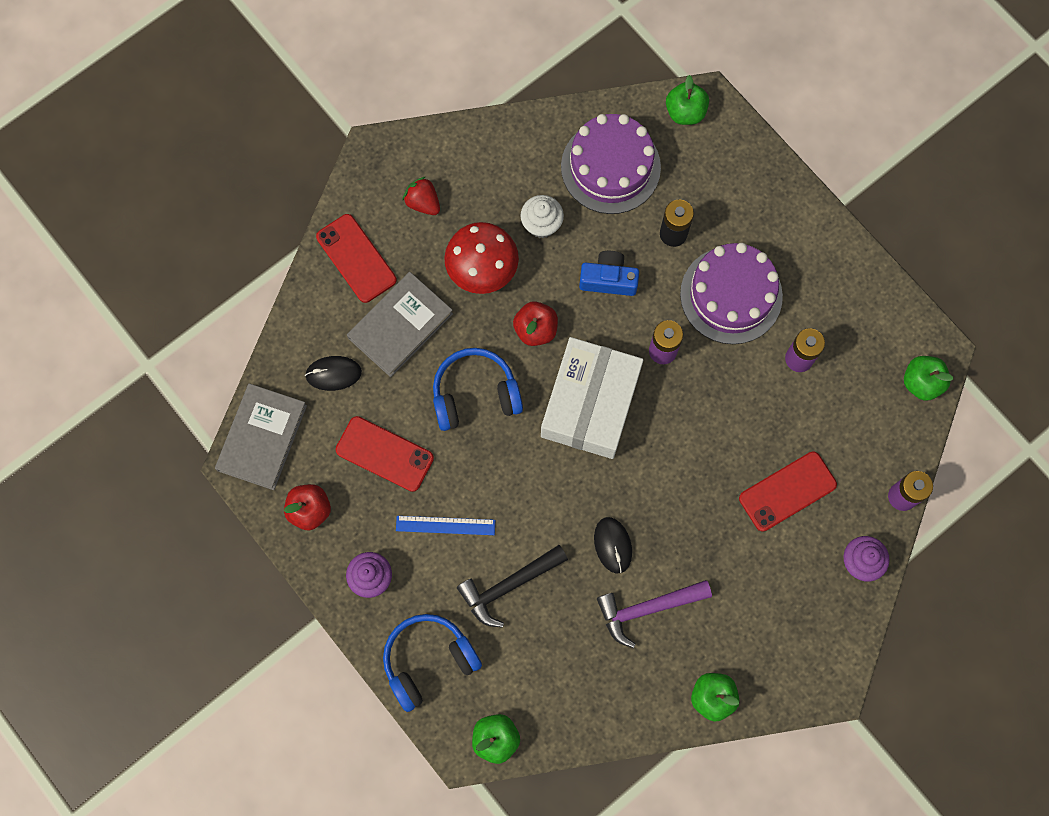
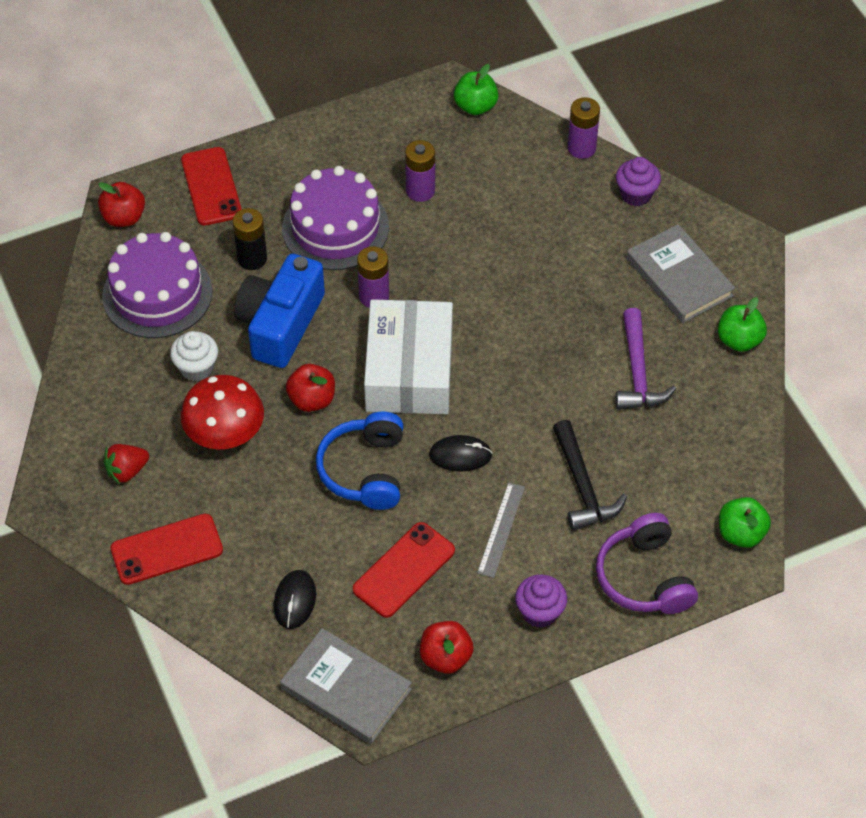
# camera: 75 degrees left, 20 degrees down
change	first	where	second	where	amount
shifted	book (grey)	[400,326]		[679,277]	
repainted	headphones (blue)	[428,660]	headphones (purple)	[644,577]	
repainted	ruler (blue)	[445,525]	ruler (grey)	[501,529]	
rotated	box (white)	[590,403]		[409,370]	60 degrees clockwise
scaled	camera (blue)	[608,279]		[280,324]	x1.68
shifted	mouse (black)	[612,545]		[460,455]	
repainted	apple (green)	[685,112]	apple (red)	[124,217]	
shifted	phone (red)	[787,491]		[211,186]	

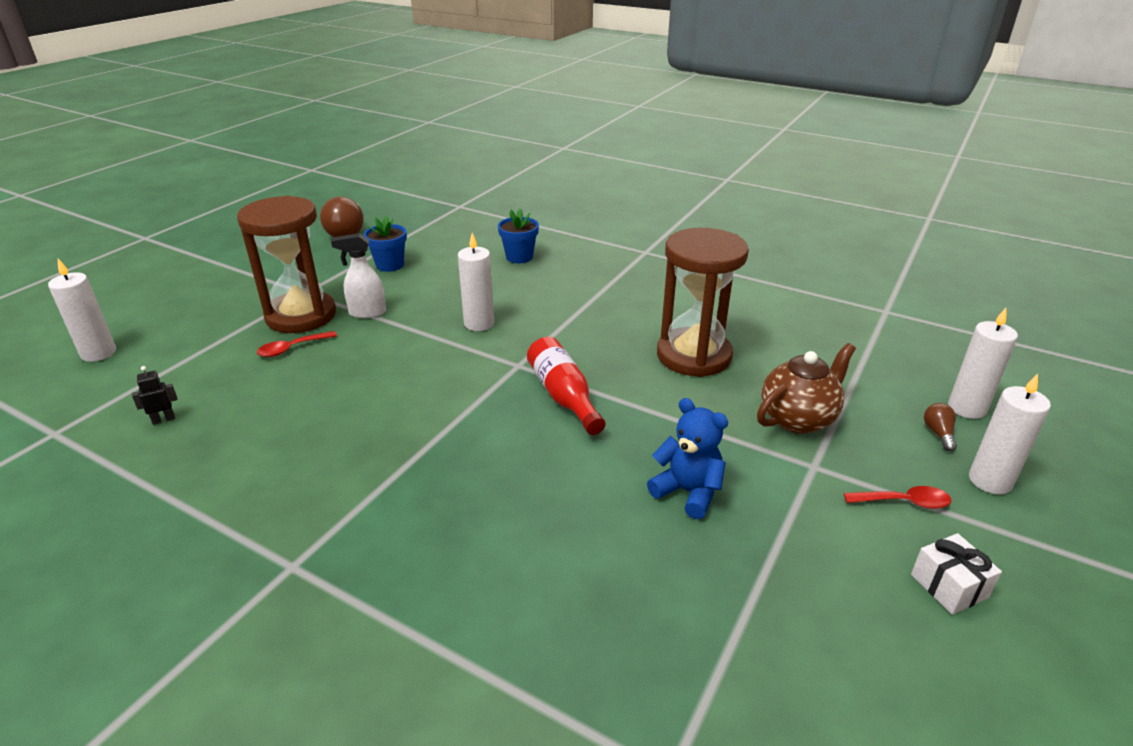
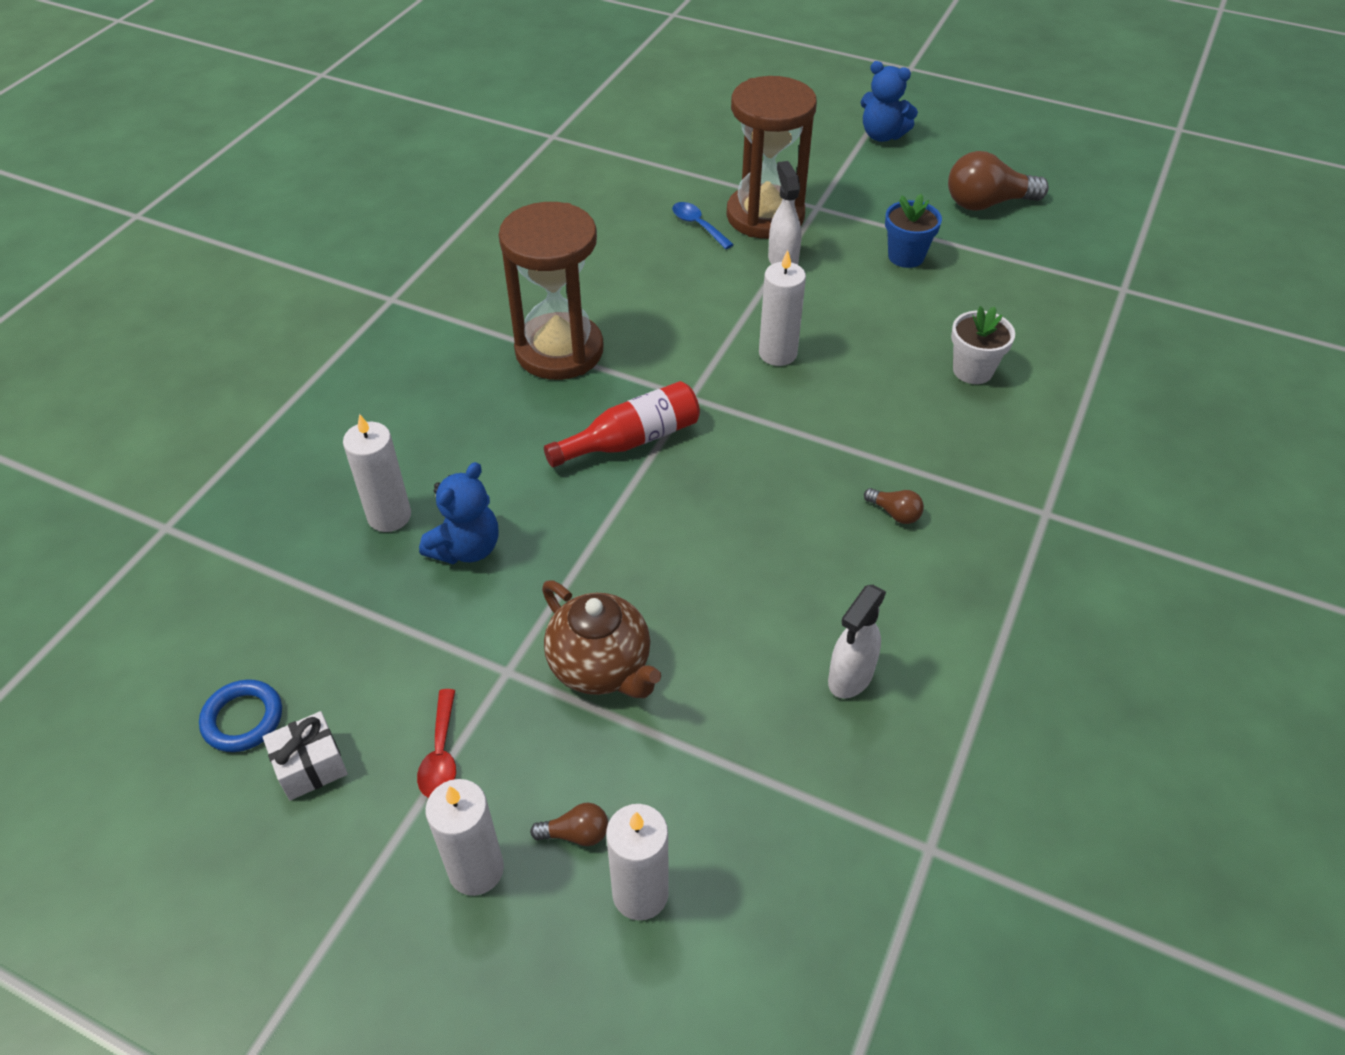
# camera: 85 degrees right, 15 degrees up
change	first	where	second	where	amount
shifted	candle (white)	[98,353]		[389,516]	
gone	robot (black)	[164,420]			
repainted	spoon (red)	[292,349]	spoon (blue)	[698,225]	
repainted	flower pot (blue)	[519,257]	flower pot (white)	[972,370]	
shifted	hourglass (brown)	[694,355]		[559,351]	
new			ring (blue)	[243,719]	
new			spray bottle (white)	[850,677]	
new			teddy bear (blue)	[882,135]	
new			light bulb (brown)	[895,513]	

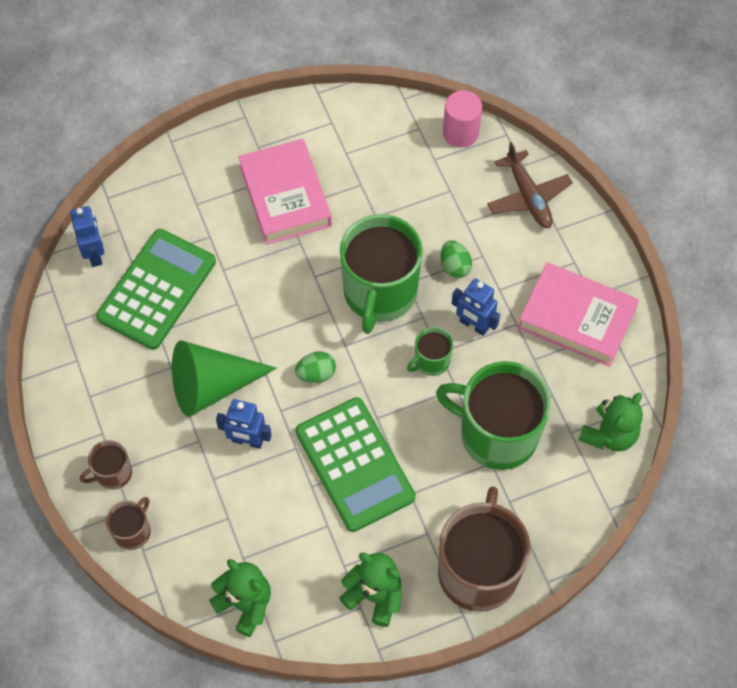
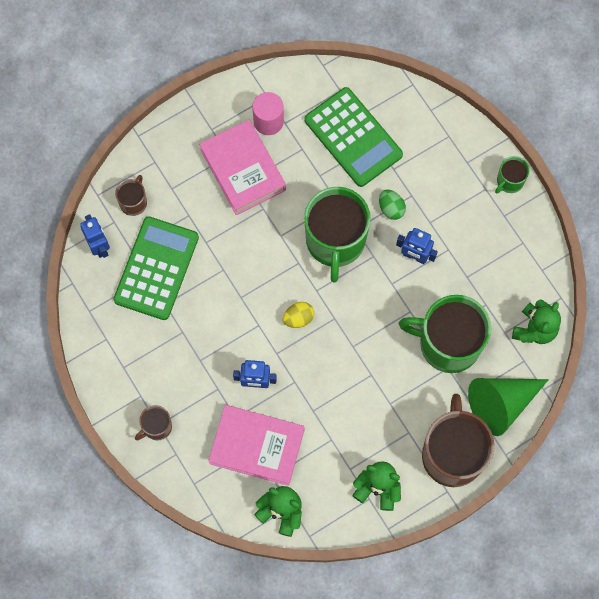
# camera: 10 degrees left, 10 degrees up
change	first	where	second	where	amount
shifted	mug (brown)	[133,531]		[133,202]	
shifted	cone (green)	[212,386]		[501,403]	
repainted	egg (green)	[316,374]	egg (yellow)	[298,318]	
shifted	calculator (green)	[354,464]		[353,137]	
shifted	mug (green)	[431,361]		[509,181]	
shifted	cylinder (pink)	[460,133]		[268,121]	
gone	plane (brown)	[528,197]			
shifted	book (pink)	[576,318]		[257,446]	

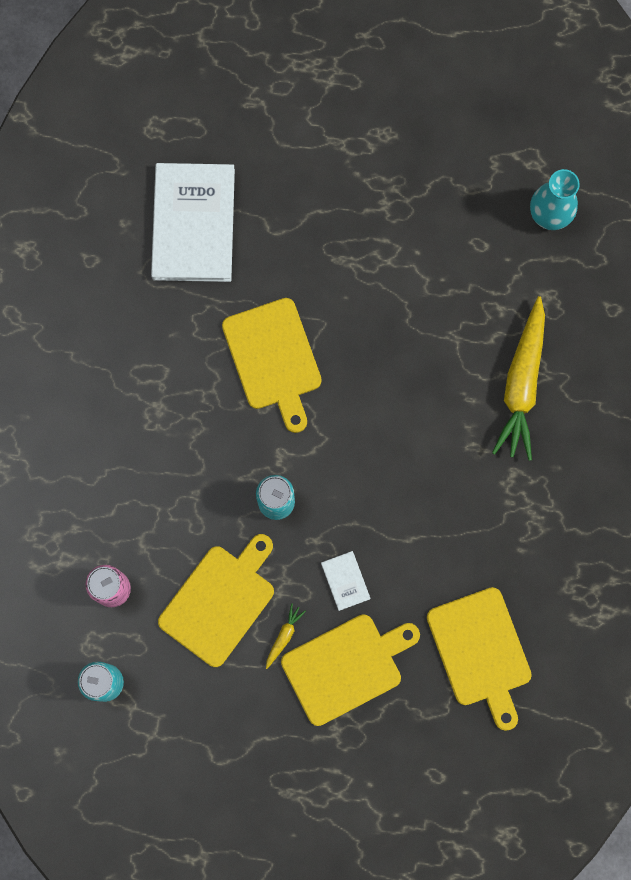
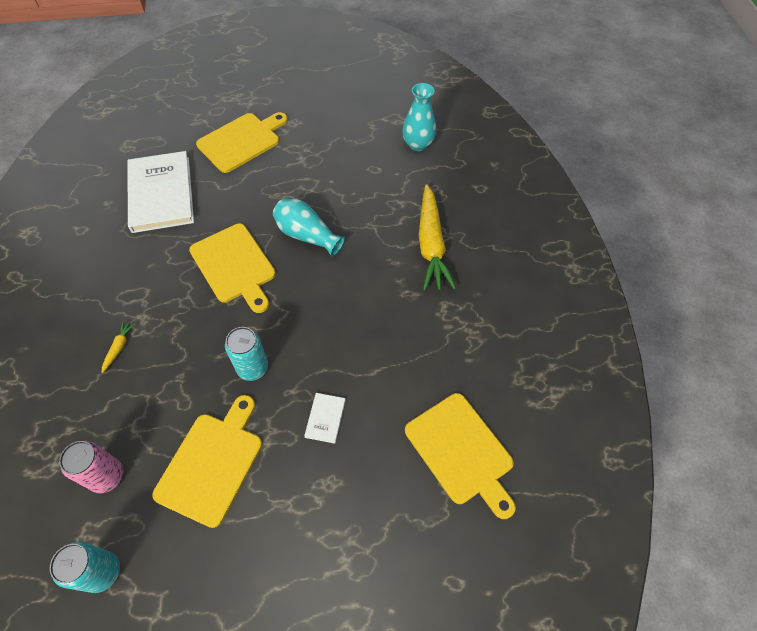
# camera: 15 degrees left, 20 degrees down
change	first	where	second	where	amount
shifted	carrot (yellow)	[284,636]		[119,347]	
shifted	cutting board (yellow)	[346,667]		[242,141]	
rotated	book (white)	[345,581]		[325,418]	45 degrees clockwise
new			vase (turquoise)	[307,235]	

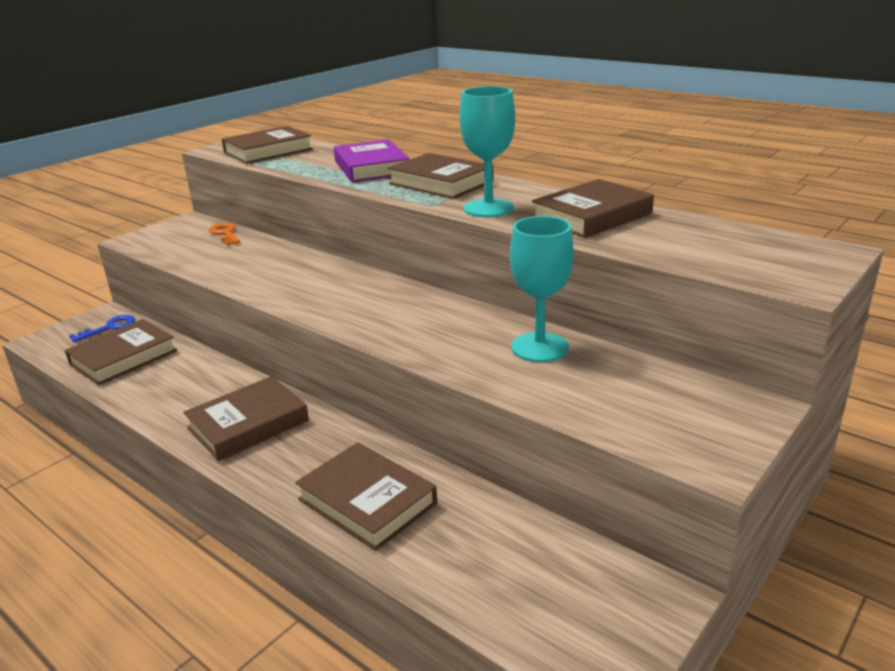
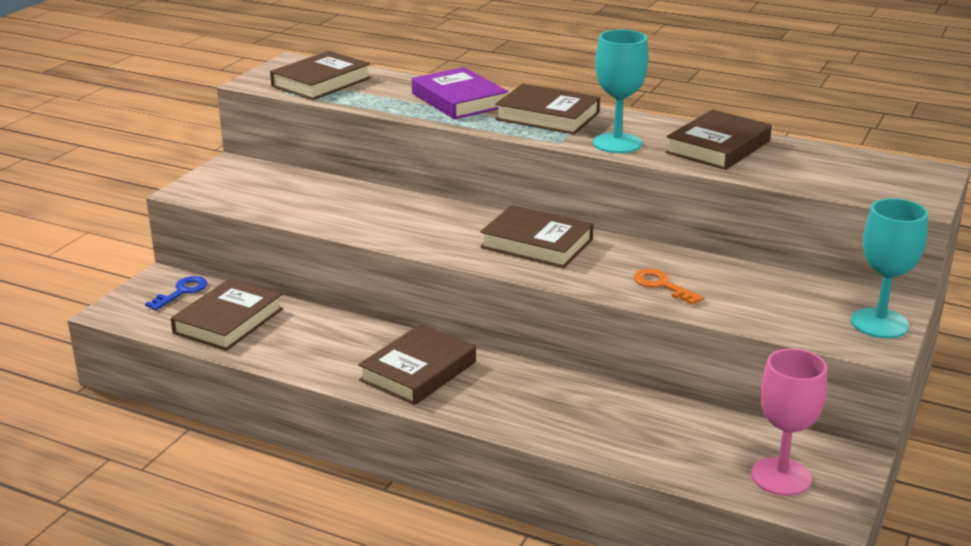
# camera: 15 degrees left, 0 degrees up
change	first	where	second	where	amount
shifted	key (orange)	[225,233]		[662,285]	
shifted	book (brown)	[367,501]		[537,243]	
shifted	goblet (turquoise)	[539,347]		[879,323]	
new			goblet (pink)	[781,477]	

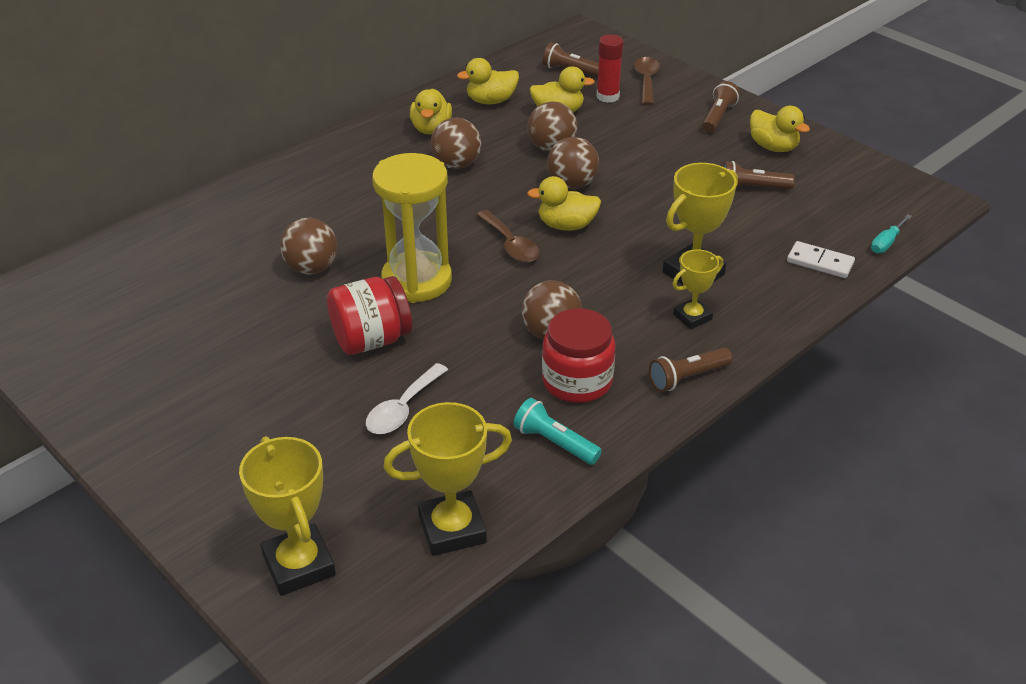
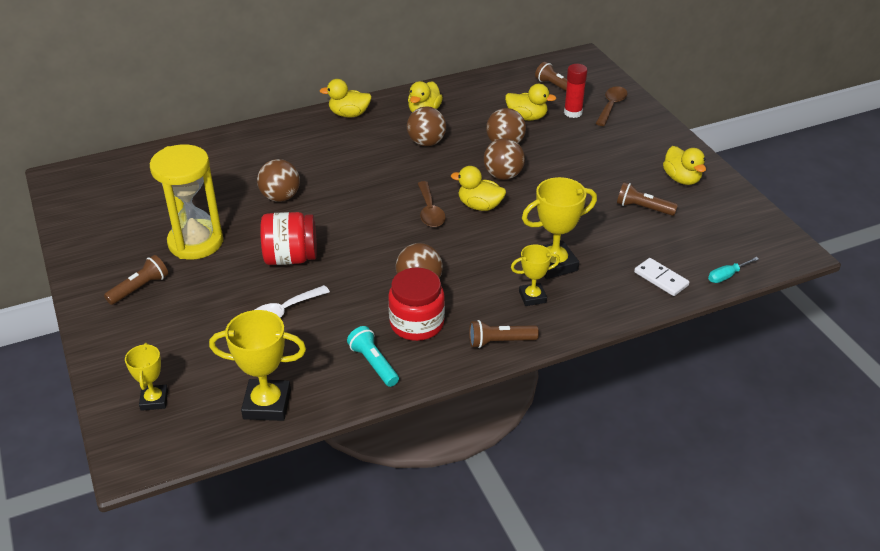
# camera: 20 degrees right, 0 degrees up
change	first	where	second	where	amount
scaled	trophy (yellow)	[299,565]		[154,400]	x0.60
shifted	hourglass (yellow)	[417,281]		[196,242]	
shifted	duck (yellow)	[491,101]		[349,114]	
shifted	flashlight (brown)	[718,117]		[139,288]	

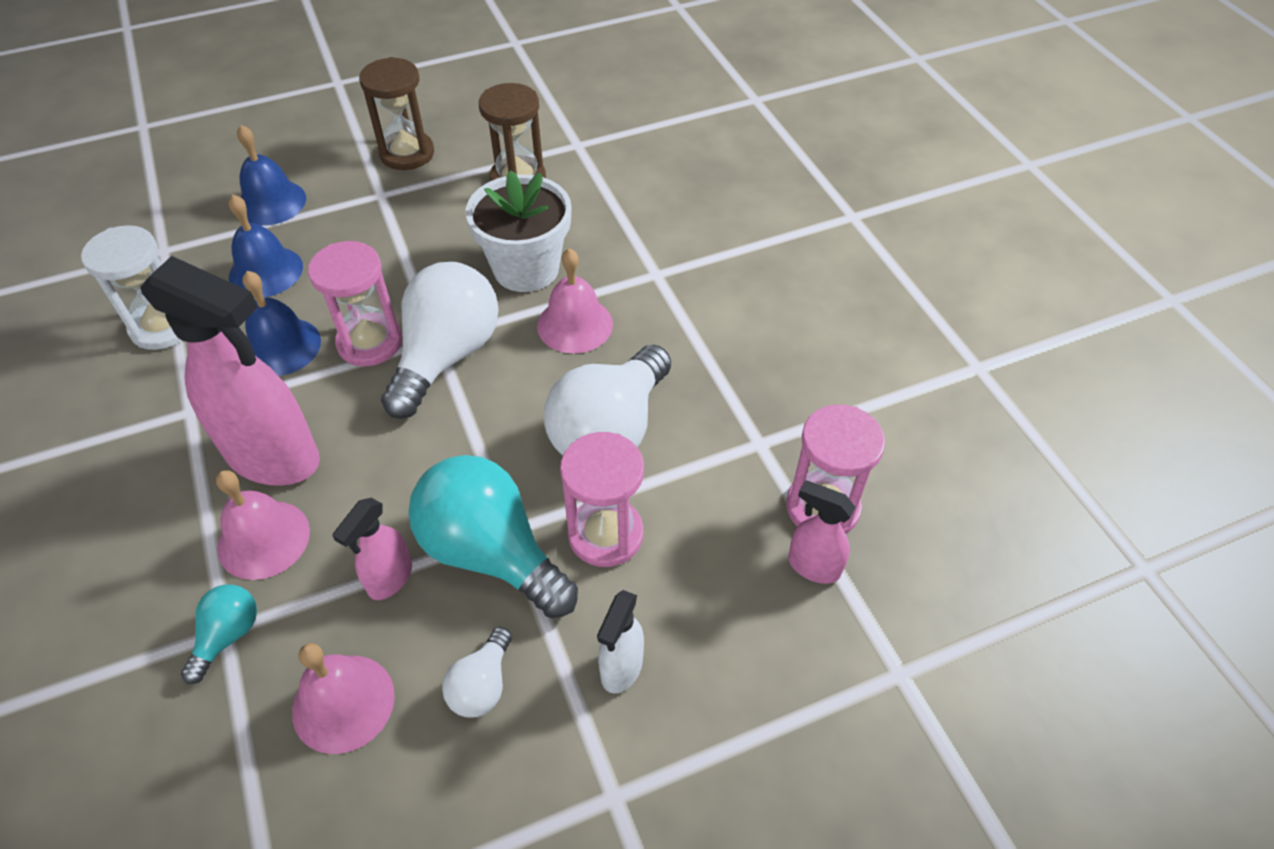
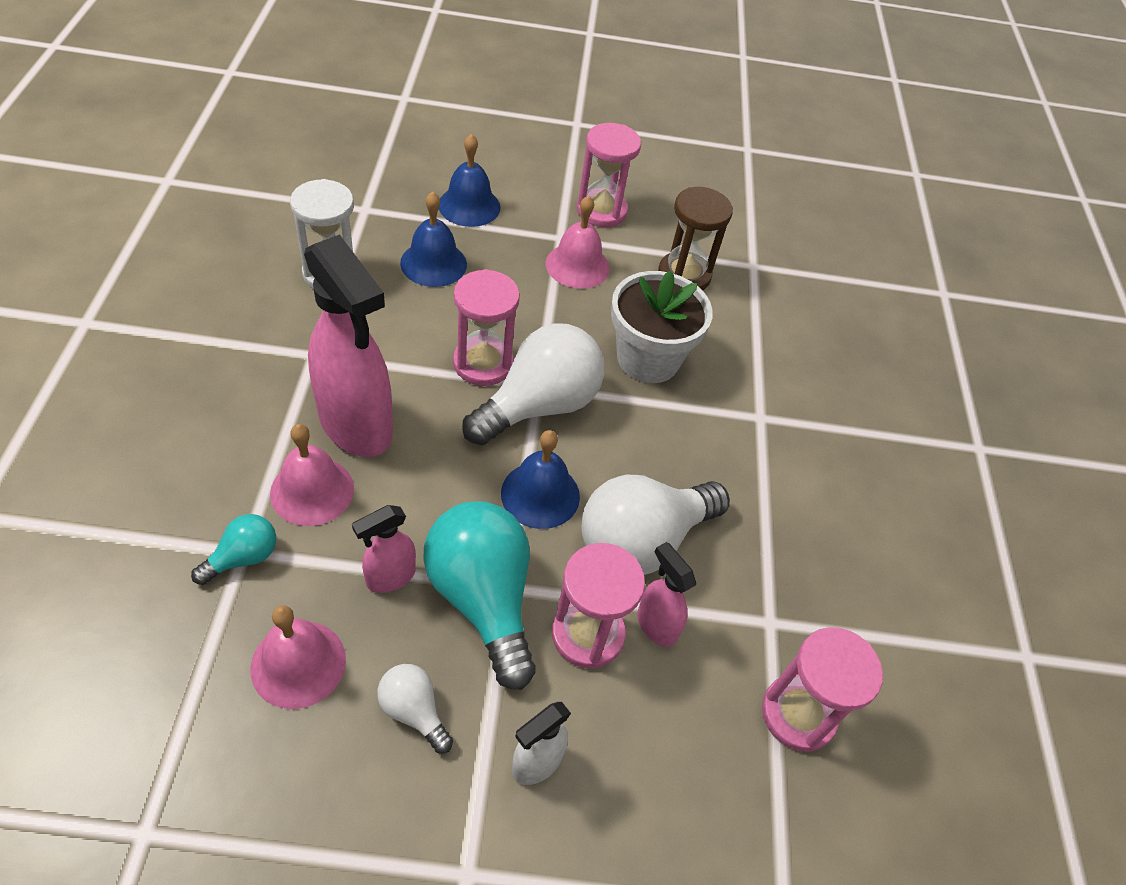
# camera: 20 degrees right, 0 degrees up
change	first	where	second	where	amount
shifted	bell (blue)	[281,346]		[540,494]	
repainted	hourglass (brown)	[407,153]	hourglass (pink)	[601,211]	
rotated	light bulb (white)	[482,685]		[413,711]	90 degrees clockwise
shifted	bell (pink)	[575,324]		[577,265]	
shifted	spray bottle (pink)	[813,566]		[656,625]	

